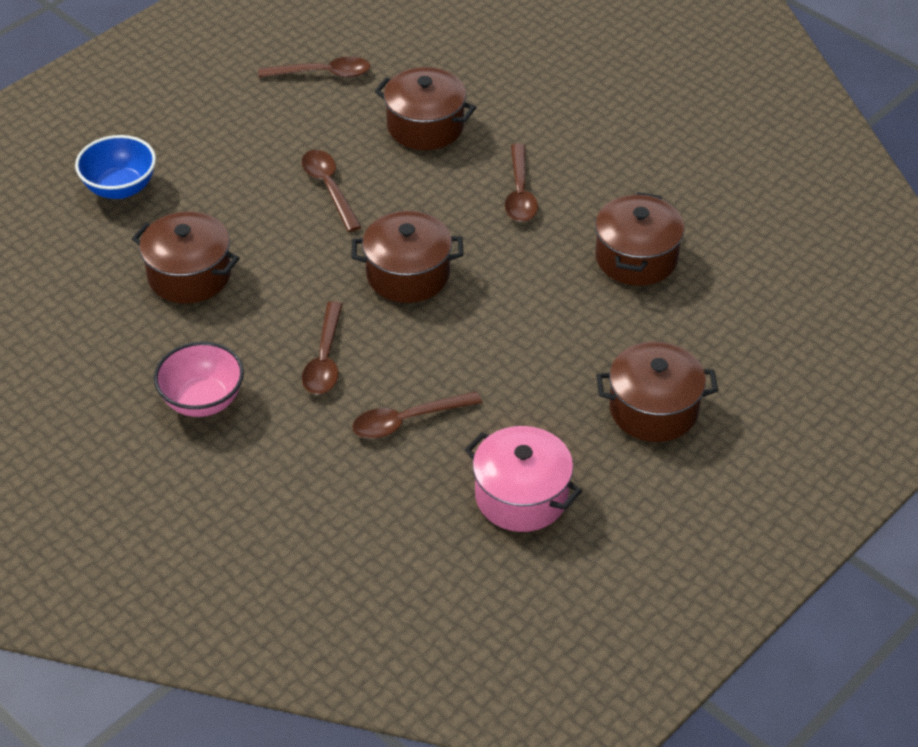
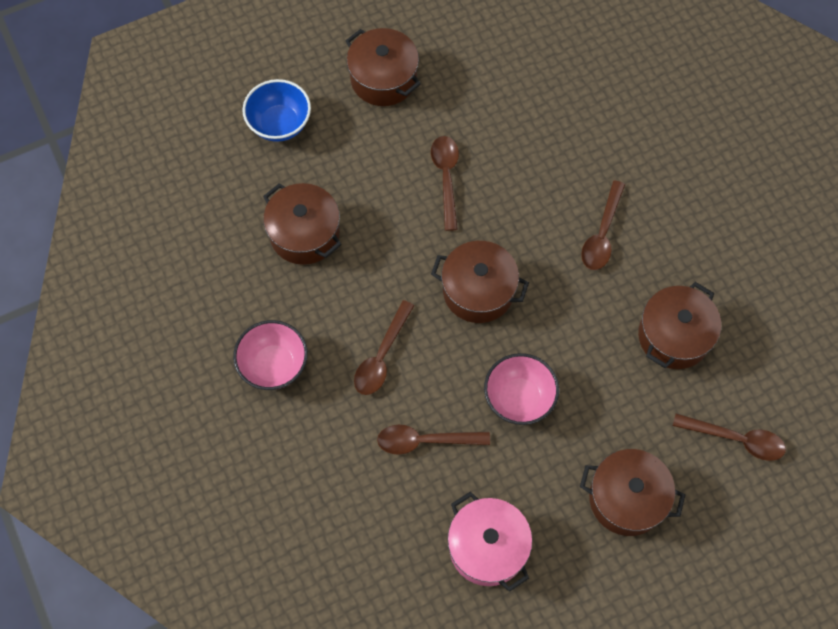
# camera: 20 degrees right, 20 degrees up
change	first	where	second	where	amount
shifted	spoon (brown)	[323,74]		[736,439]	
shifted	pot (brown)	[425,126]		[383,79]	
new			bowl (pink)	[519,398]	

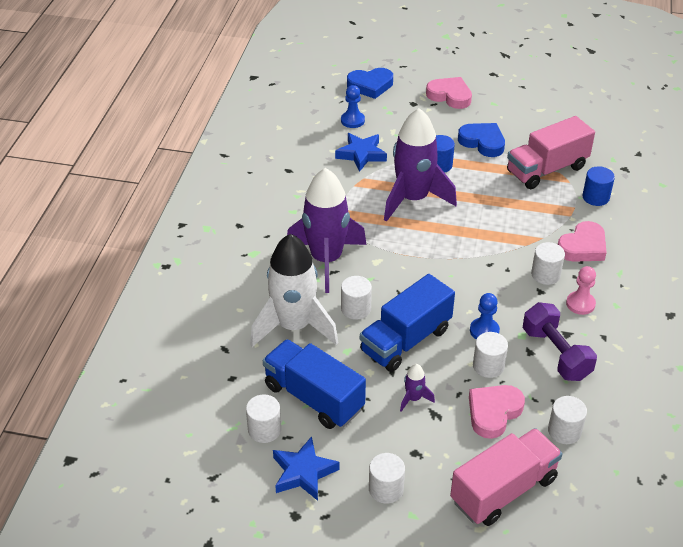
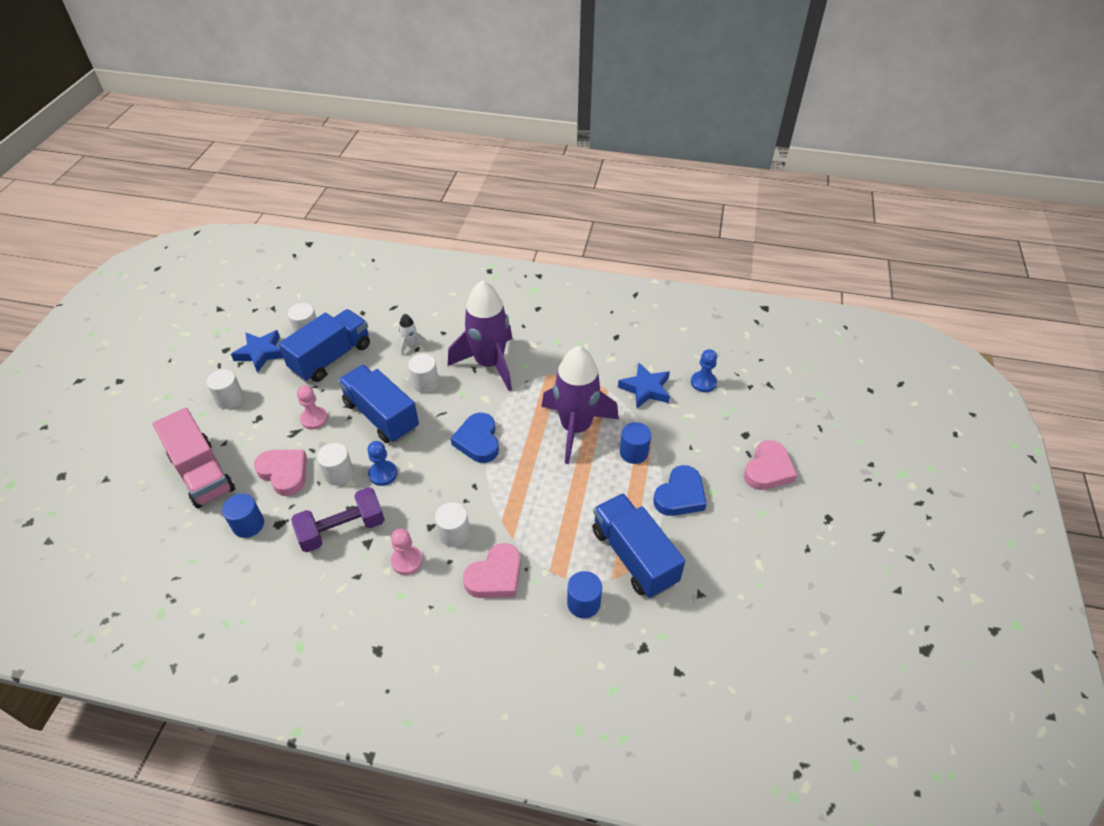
# camera: 90 degrees right, 5 degrees up
change	first	where	second	where	amount
scaled	rocket (white)	[294,326]		[410,345]	x0.40
shifted	heart (blue)	[370,85]		[478,441]	
swapped	rocket (purple)	[413,398]	pawn (pink)	[314,419]	
repainted	truck (pink)	[546,169]	truck (blue)	[634,556]	
repainted	cylinder (white)	[564,431]	cylinder (blue)	[248,525]	
rotated	heart (pink)	[583,247]		[495,576]	90 degrees counterclockwise

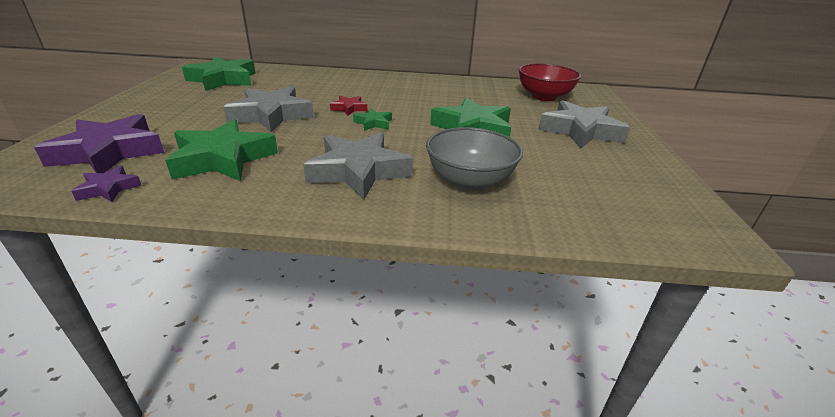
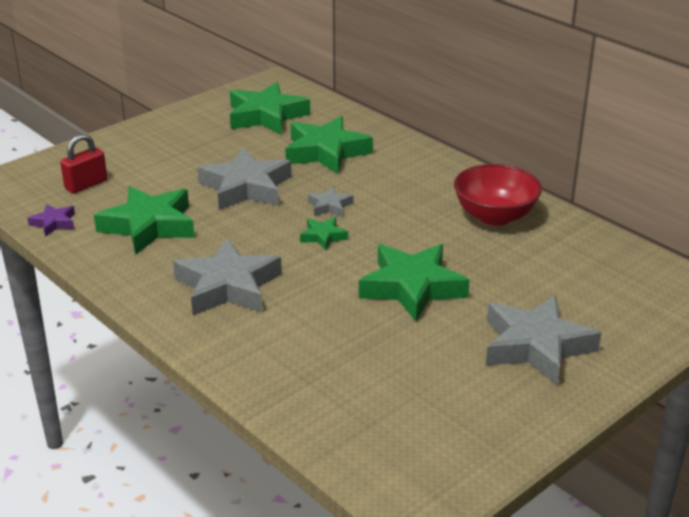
# camera: 45 degrees right, 0 degrees up
change	first	where	second	where	amount
swapped	star (purple)	[109,152]	padlock (red)	[86,185]	
repainted	star (red)	[349,108]	star (grey)	[330,206]	
gone	bowl (grey)	[469,181]			
shifted	bowl (red)	[544,97]		[494,216]	
new			star (green)	[326,152]	

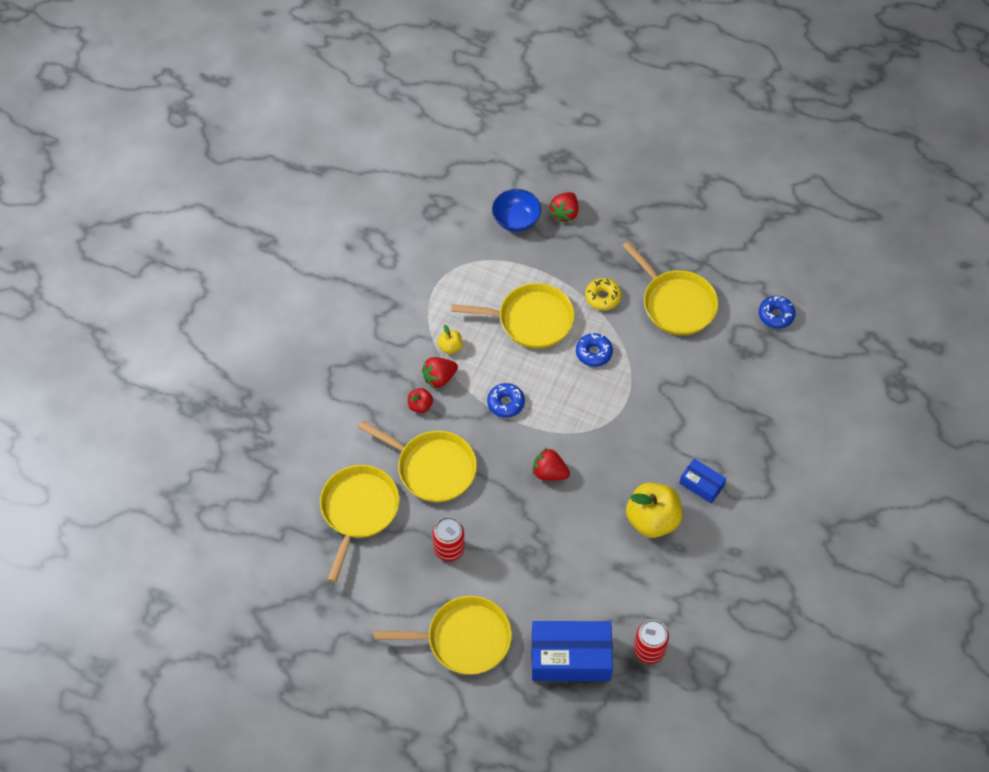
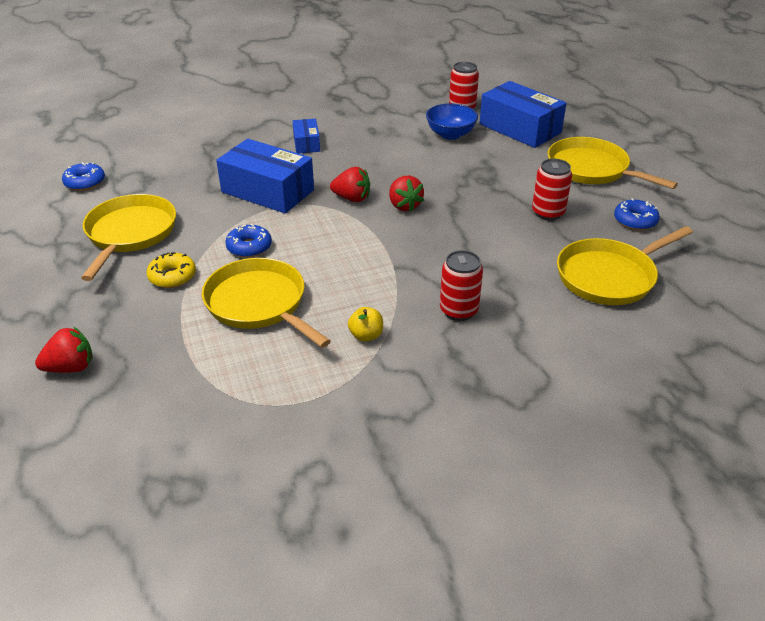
# camera: 135 degrees left, 20 degrees down
change	first	where	second	where	amount
gone	pan (yellow)	[432,468]			
swapped	apple (red)	[420,406]	can (red)	[459,310]	
shifted	strawberry (red)	[439,378]		[352,198]	
shifted	donut (blue)	[505,403]		[635,221]	
shifted	bowl (blue)	[516,220]		[450,134]	
gone	apple (yellow)	[652,520]			
new			box (blue)	[267,191]	

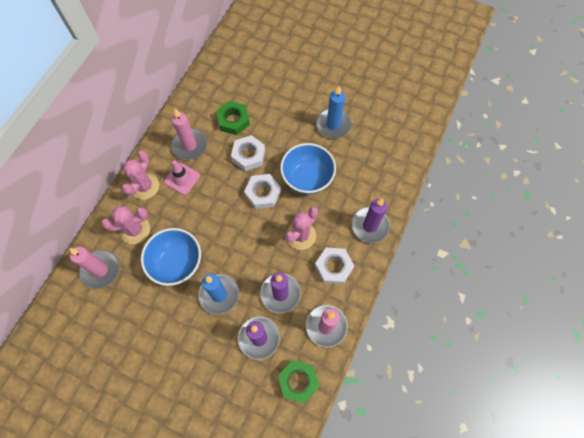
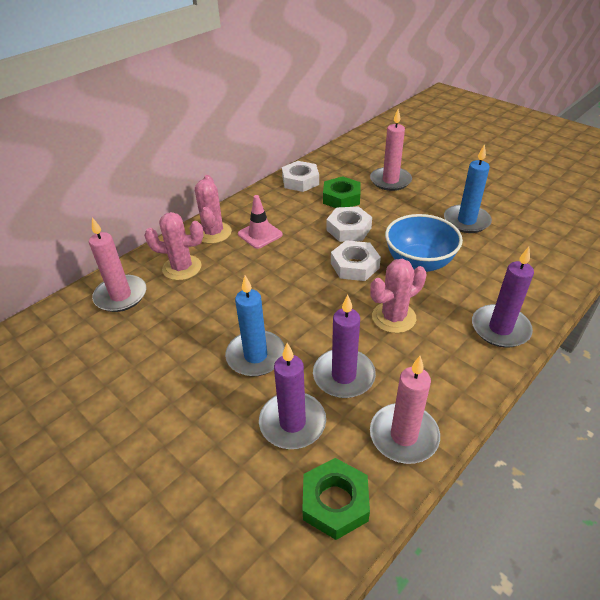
# camera: 20 degrees right, 25 degrees down
change	first	where	second	where	amount
rotated	cactus (pink)	[145,186]		[213,233]	45 degrees counterclockwise
gone	bowl (blue)	[177,263]			
shifted	candle (pink)	[190,145]		[390,181]	
shifted	nut (white)	[333,267]		[300,181]	

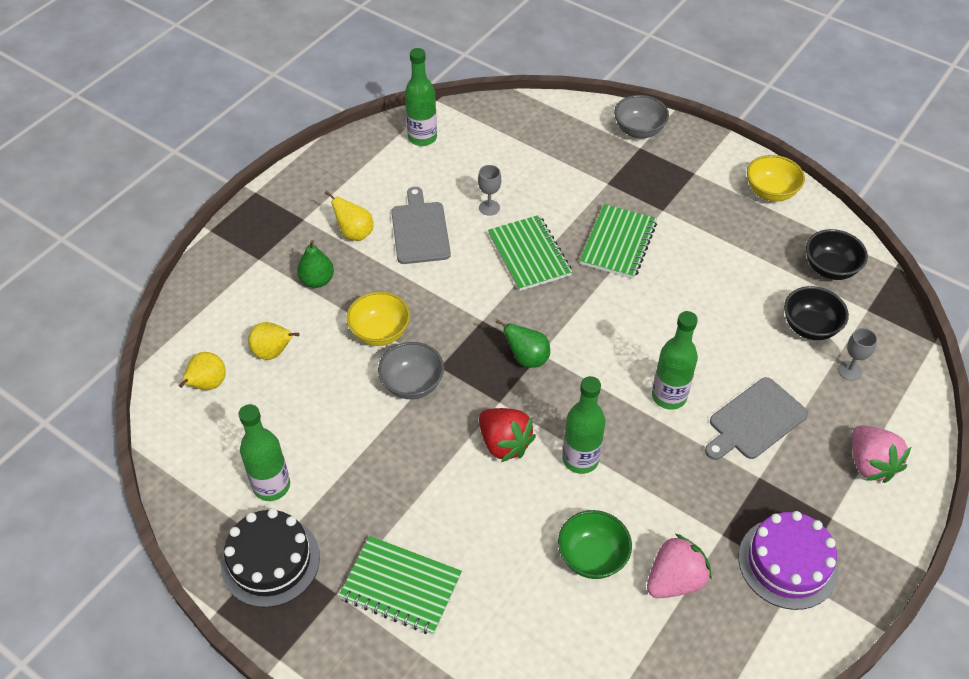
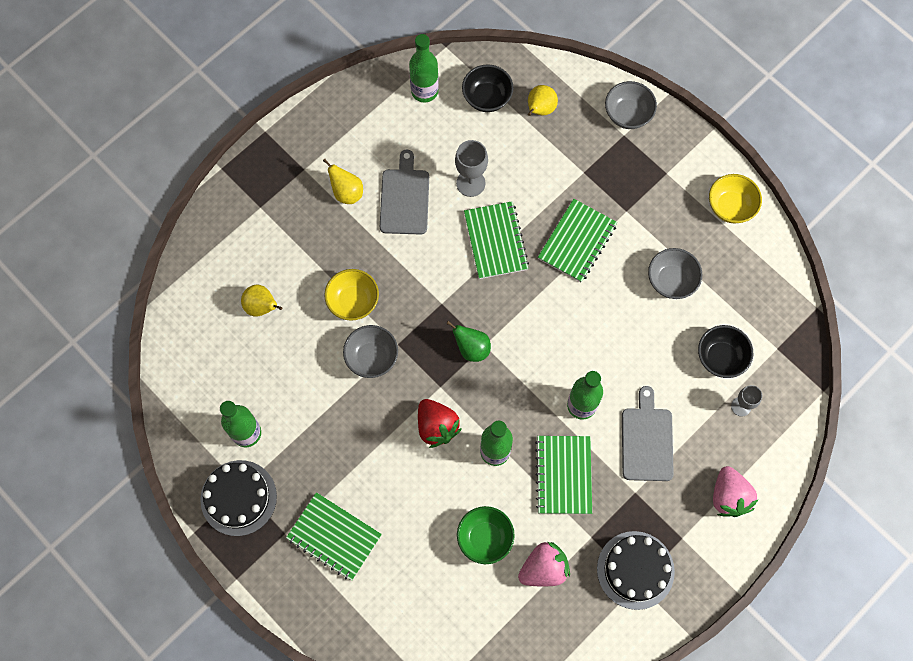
# camera: 10 degrees right, 20 degrees up
change	first	where	second	where	amount
shifted	pear (yellow)	[207,385]		[540,109]	
gone	pear (green)	[317,280]			
scaled	goblet (grey)	[489,208]		[470,183]	x1.53
rotated	cutting board (grey)	[755,420]		[646,440]	120 degrees clockwise
repainted	cake (purple)	[788,563]	cake (black)	[635,570]	
shifted	bowl (black)	[830,268]		[487,98]	
new			notebook (green)	[563,475]	
new			bowl (grey)	[671,281]	

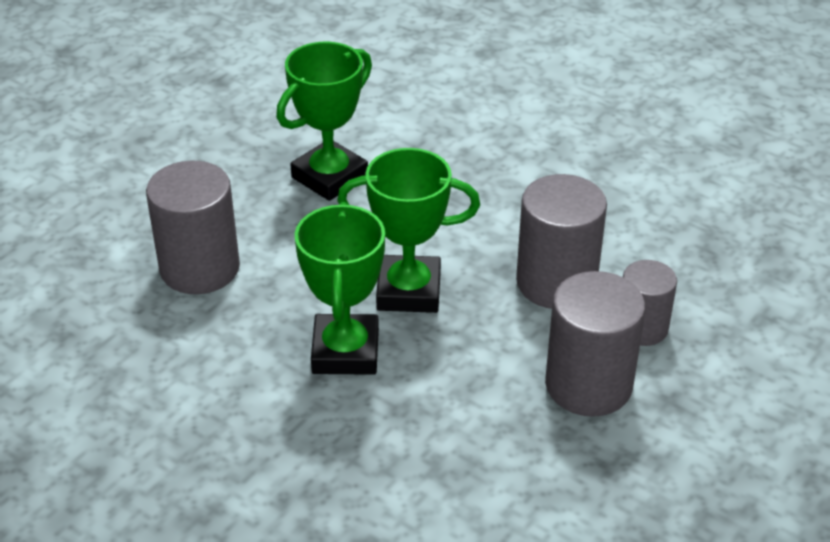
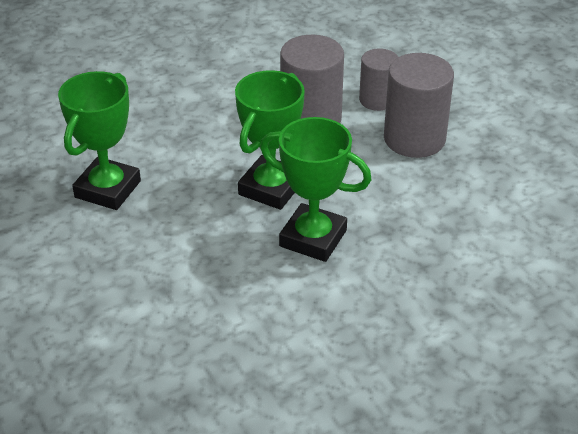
# camera: 65 degrees left, 0 degrees up
change	first	where	second	where	amount
gone	cylinder (grey)	[200,268]			
rotated	trophy (green)	[330,177]		[108,189]	45 degrees clockwise

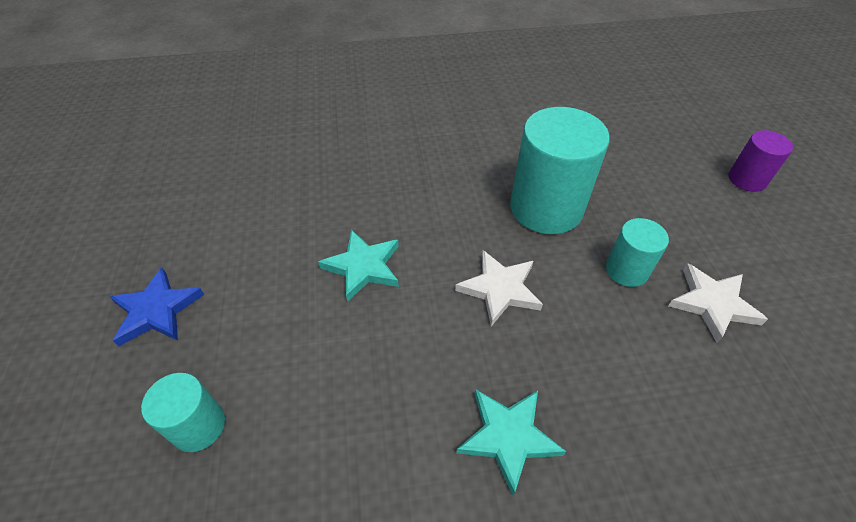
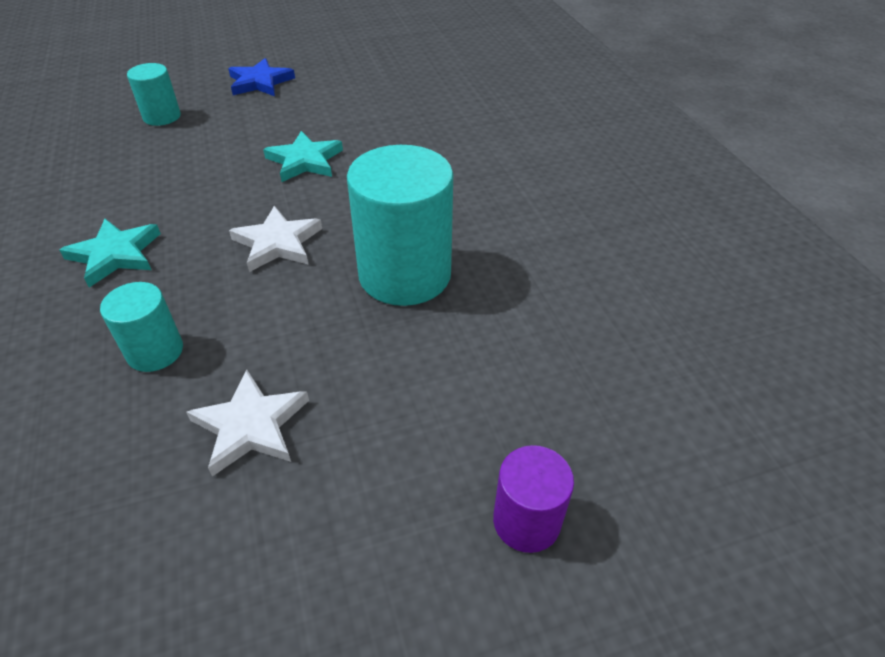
# camera: 80 degrees right, 5 degrees down
change	first	where	second	where	amount
shifted	cylinder (turquoise)	[626,270]		[155,351]	

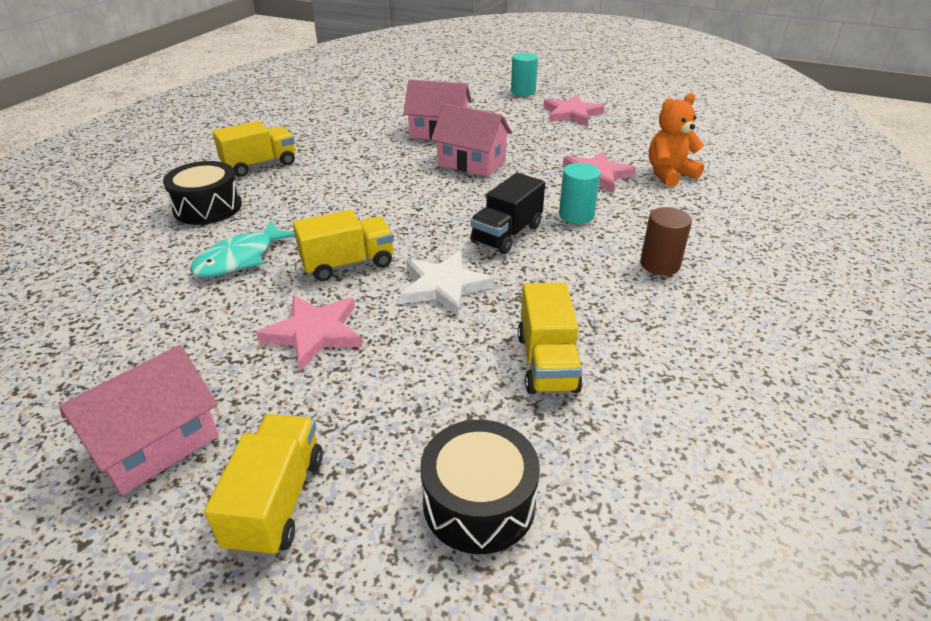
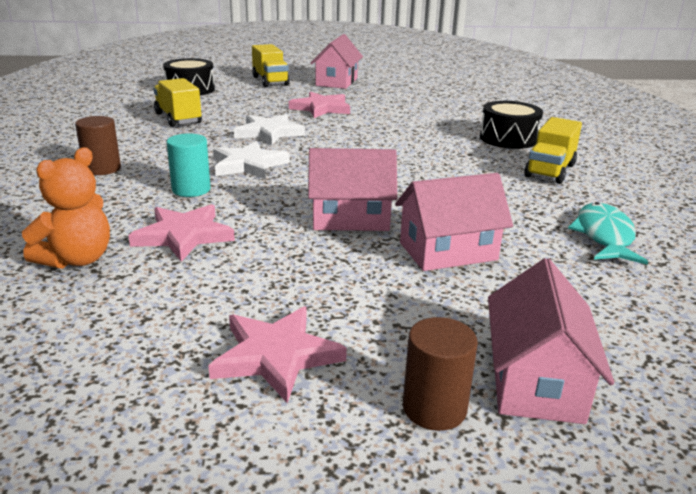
# camera: 150 degrees right, 10 degrees down
change	first	where	second	where	amount
shifted	fish (turquoise)	[240,259]		[604,236]	
gone	truck (yellow)	[348,264]			
swapped	truck (black)	[507,234]	star (white)	[248,164]	
repainted	cylinder (turquoise)	[523,92]	cylinder (brown)	[434,408]	
new			house (pink)	[535,381]	

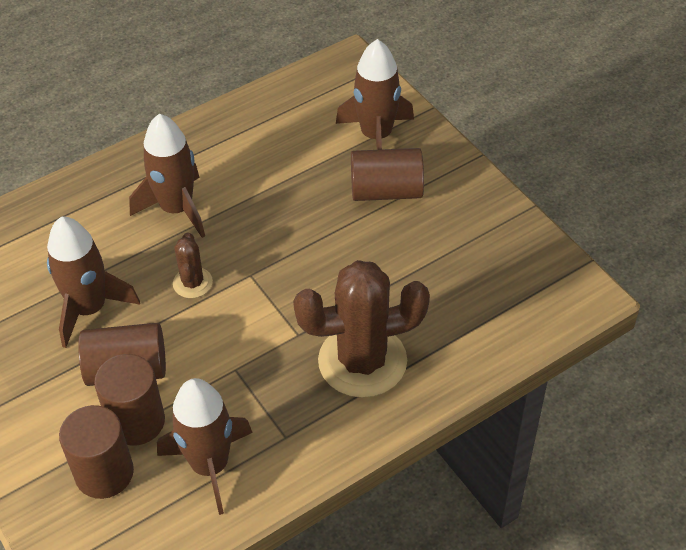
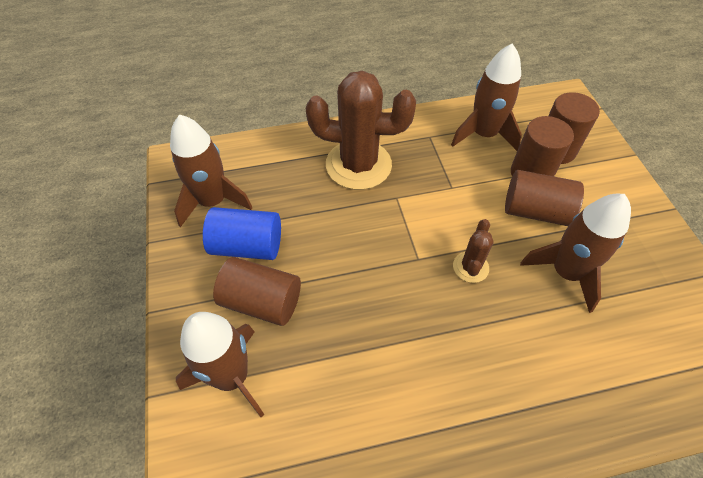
# camera: 160 degrees left, 5 degrees up
change	first	where	second	where	amount
shifted	rocket (brown)	[177,209]		[213,201]	
new			cylinder (blue)	[247,246]	

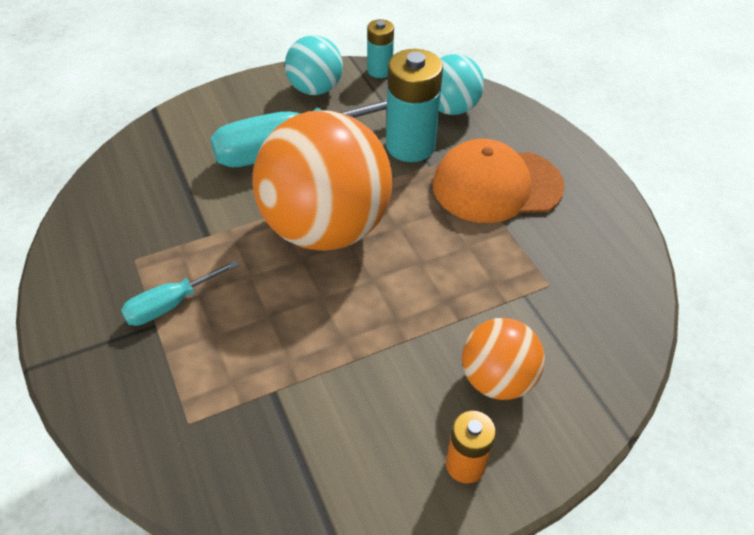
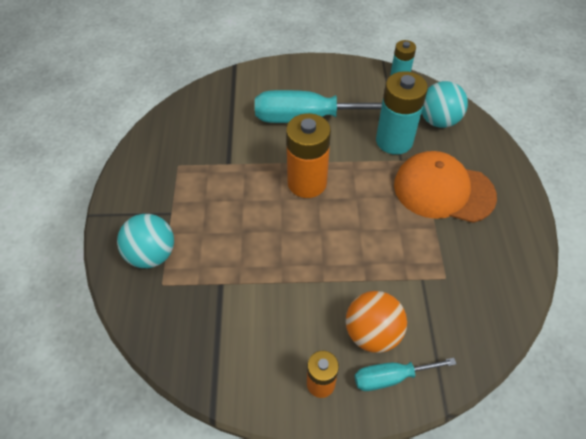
# camera: 25 degrees right, 5 degrees up
change	first	where	second	where	amount
shifted	screwdriver (turquoise)	[170,305]		[391,377]	
swapped	ball (orange)	[326,227]	battery (orange)	[307,183]	
shifted	ball (turquoise)	[315,89]		[152,254]	

